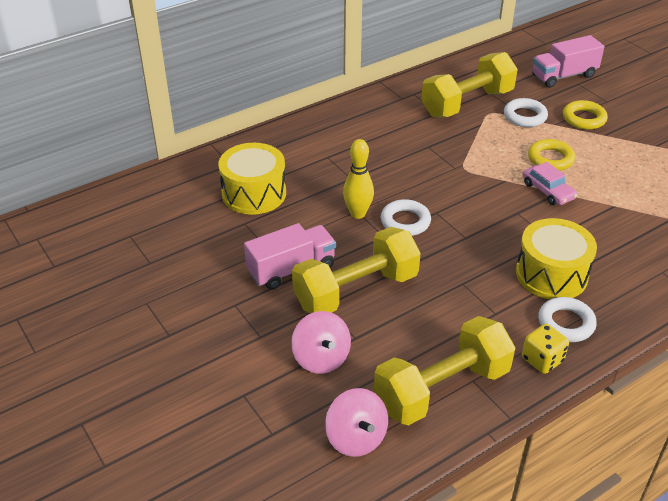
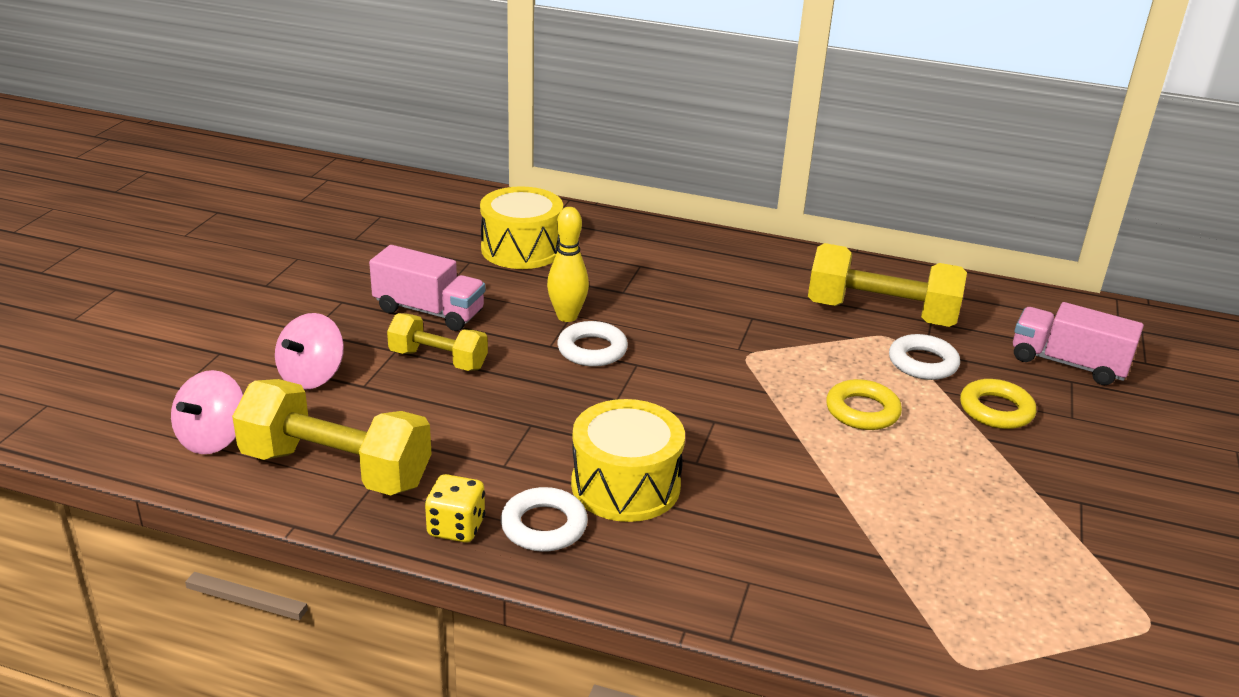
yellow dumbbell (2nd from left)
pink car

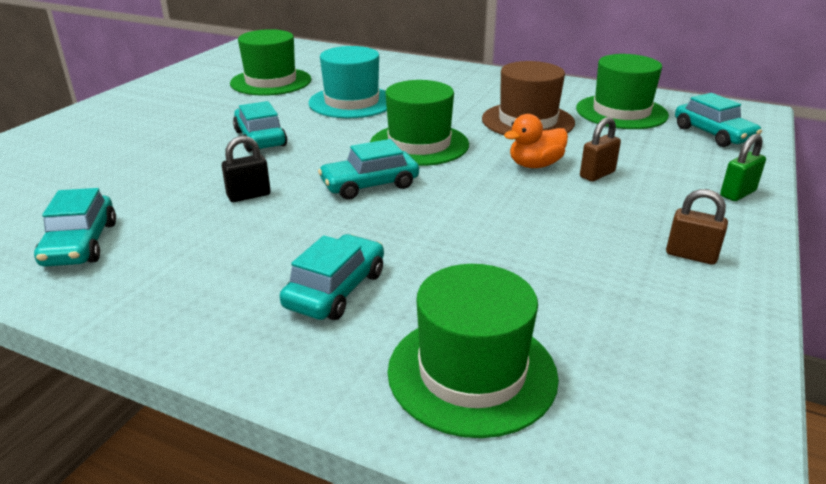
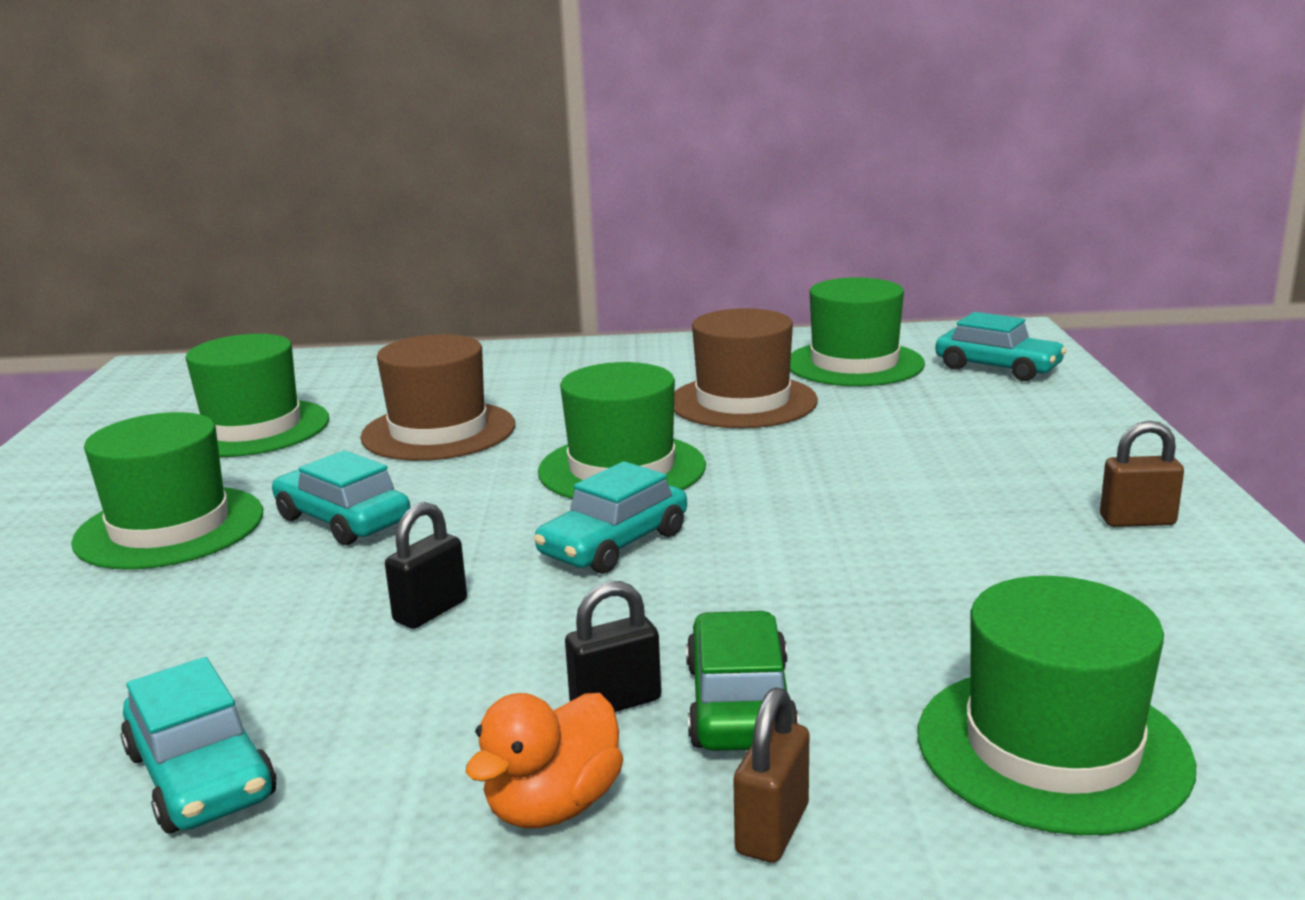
green car
brown hat (1st from left)
orange duck
brown padlock (1st from left)
green padlock
green hat (1st from left)
black padlock (2nd from left)

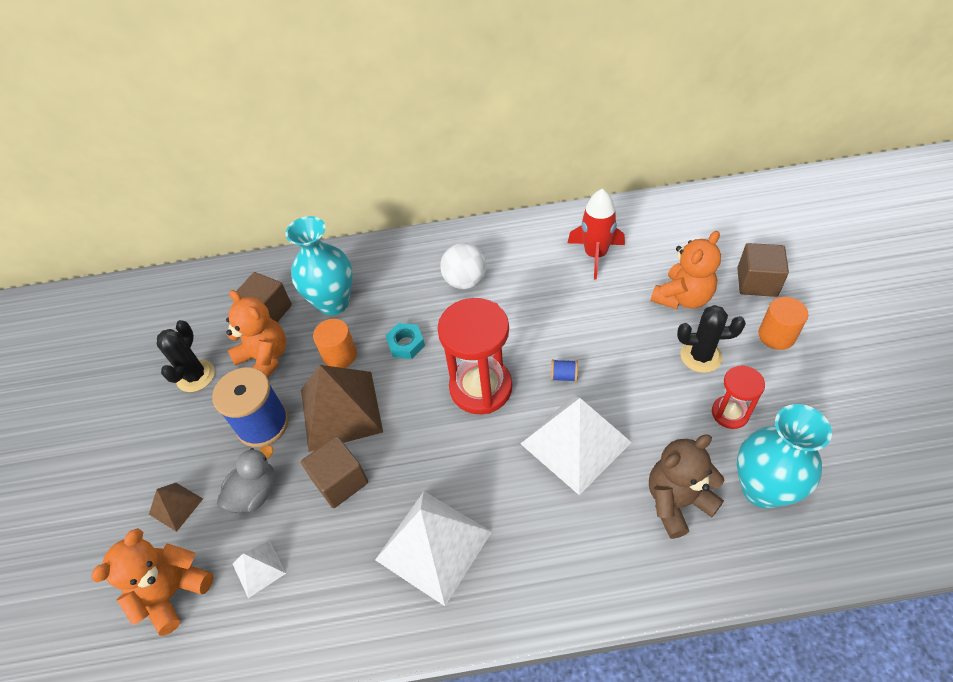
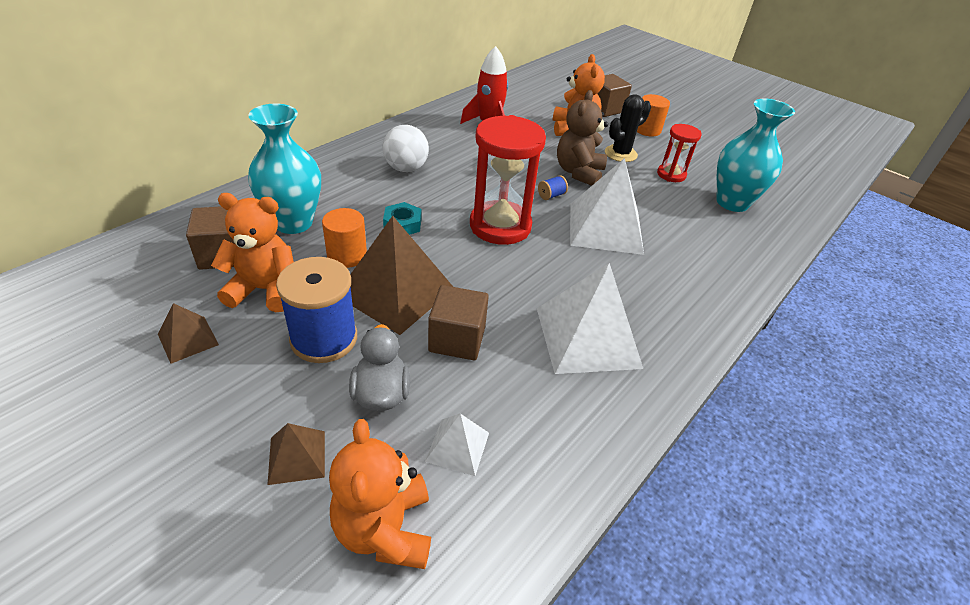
brown pyramid (1st from left)
brown teddy bear

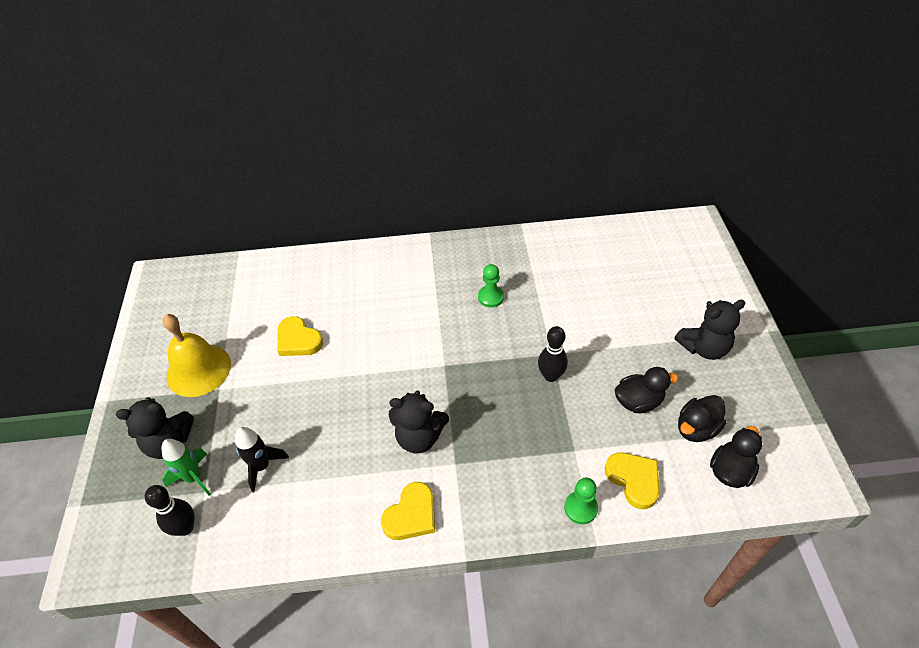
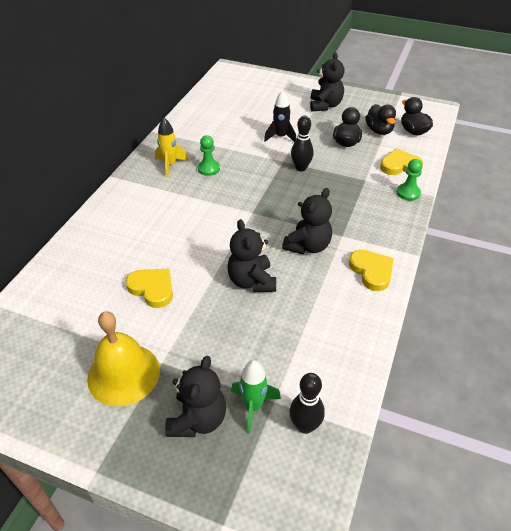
black rocket
yellow heart (1st from left)
yellow rocket
black teddy bear (2nd from left)

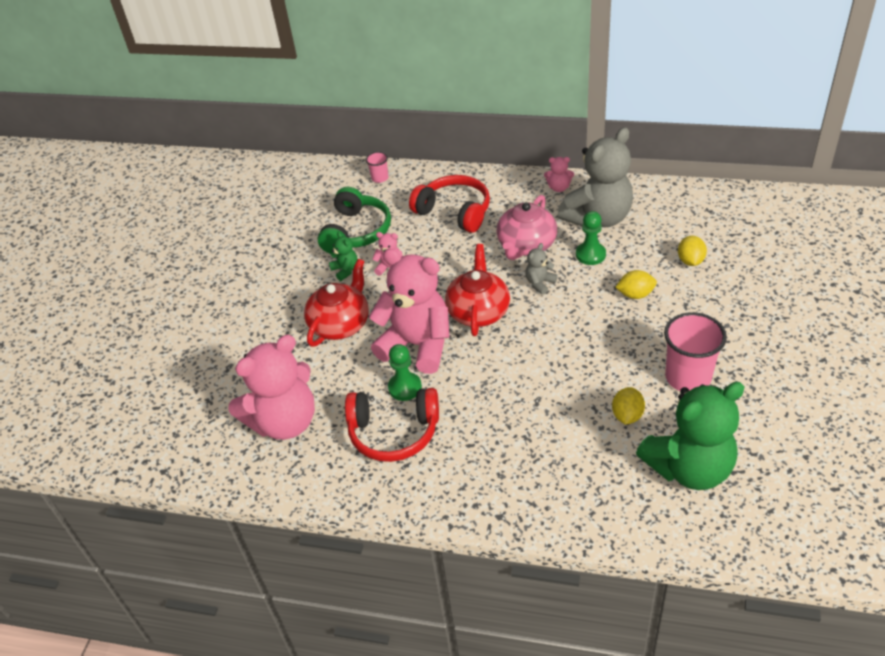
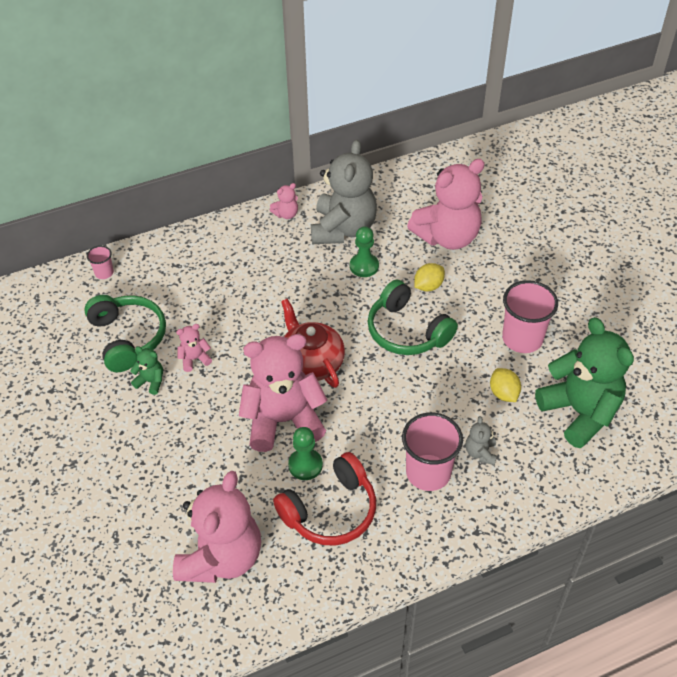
red teapot (1st from left in the first image)
red headphones (2nd from left in the first image)
pink teapot
grey teddy bear (2nd from left)
green teddy bear (2nd from left)
pink teddy bear (5th from left)
green headphones (2nd from left)
pink cup (2nd from left)

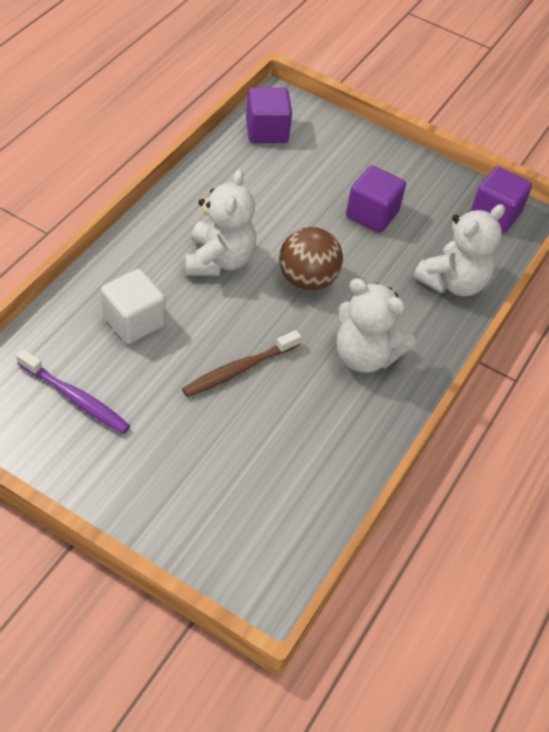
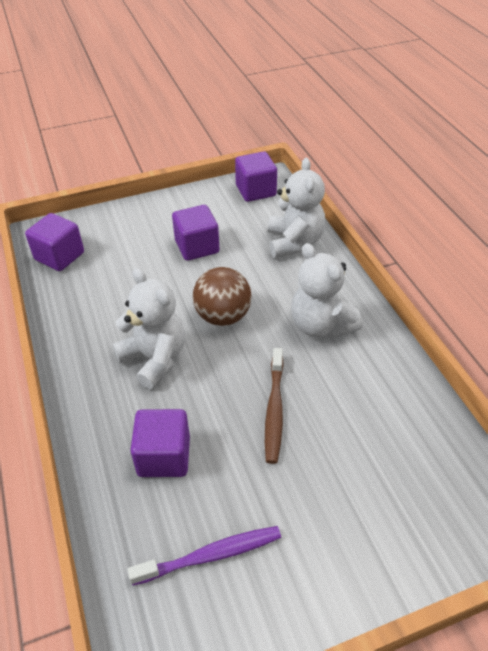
purple cube (2nd from left)
white teddy bear (3rd from left)

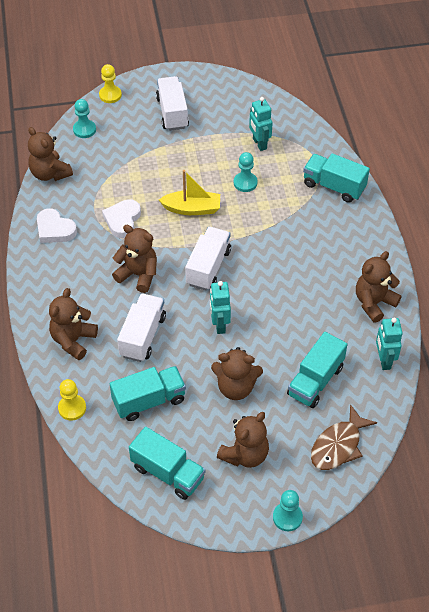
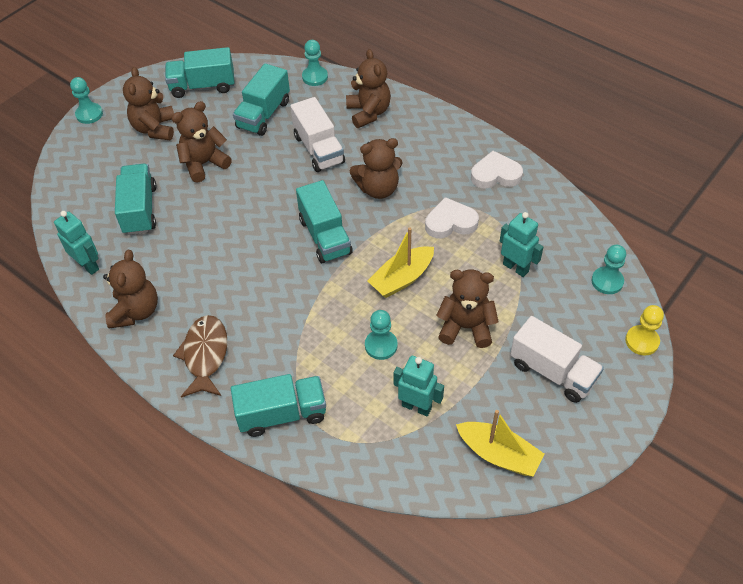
brown teddy bear (6th from left)
turquoise pawn (2nd from left)
white heart (1st from left)
turquoise truck (5th from left)
turquoise robot (3rd from left)
brown fish
yellow boat (2nd from left)

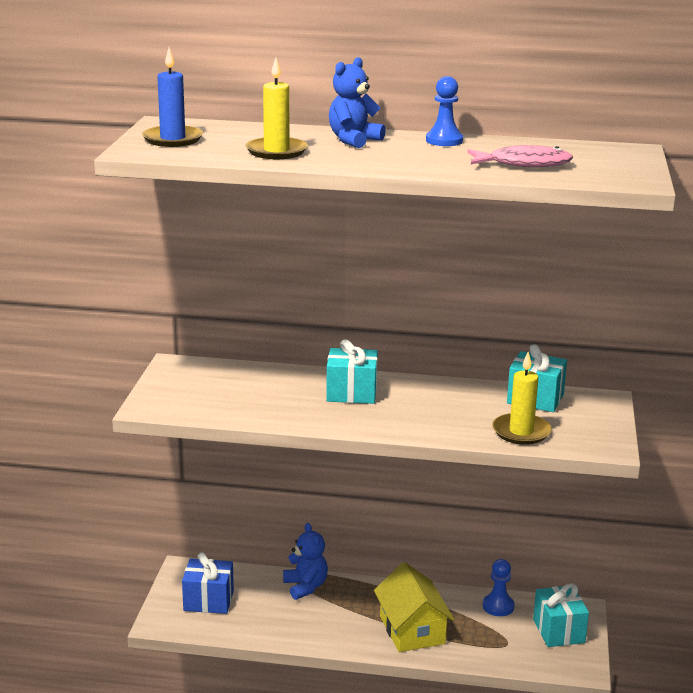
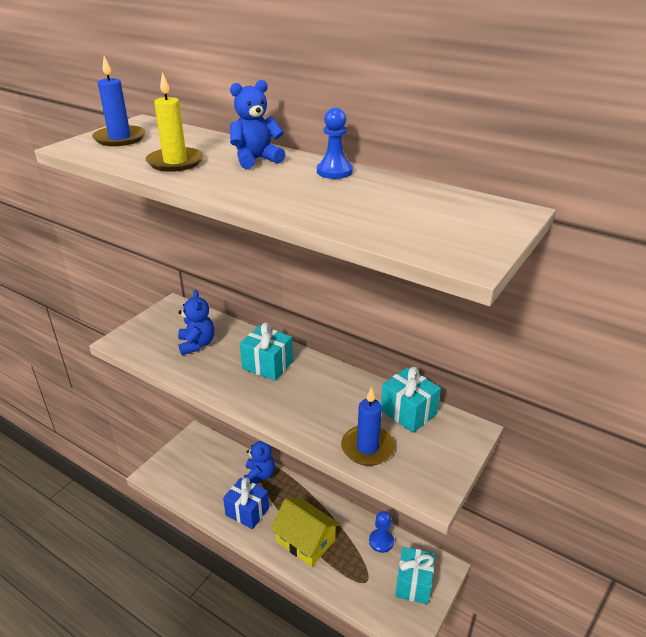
blue gift
yellow house
pink fish
blue candle (2nd from left)
blue teddy bear (1st from left)

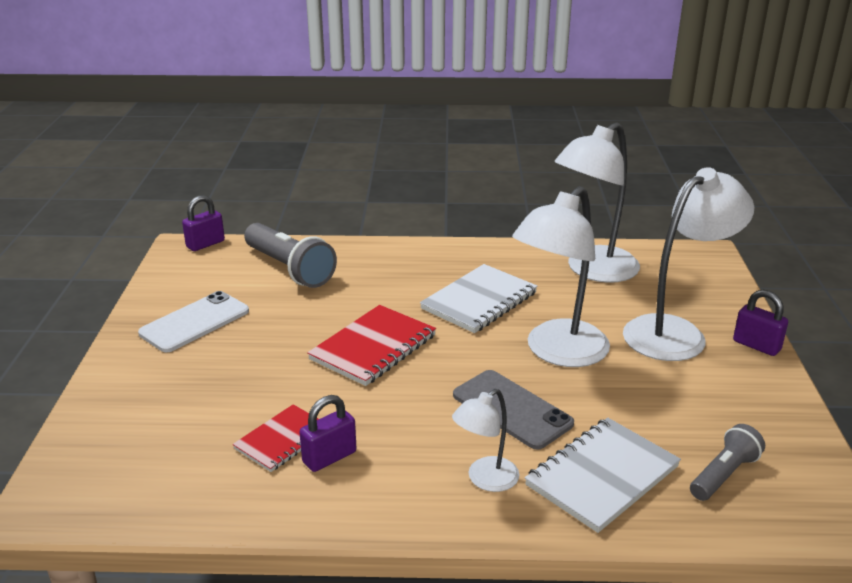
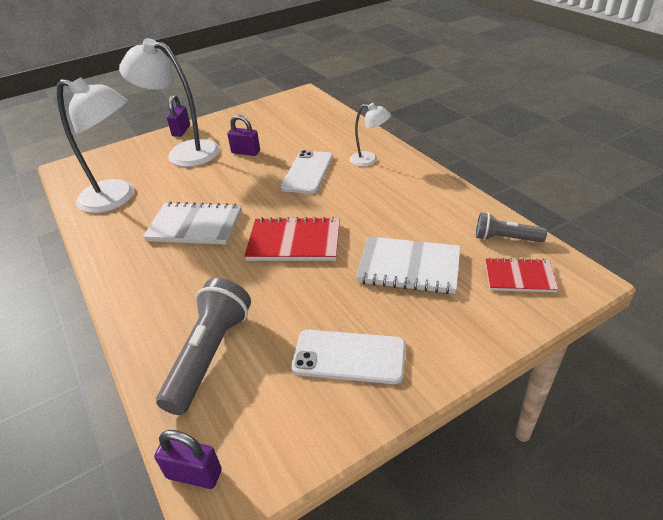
red notebook (2nd from left)
purple padlock (3rd from left)
white phone (1st from left)
white lamp (2nd from left in the first image)
white notebook (2nd from left)
grey flashlight (2nd from left)

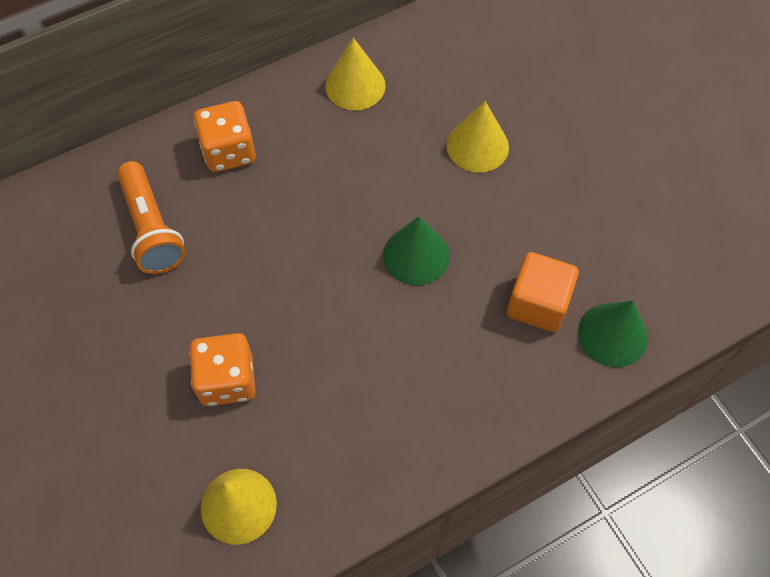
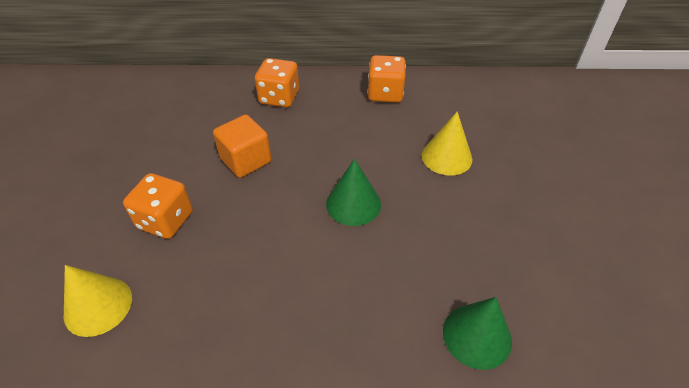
orange flashlight
orange dice (3rd from left)
orange cube

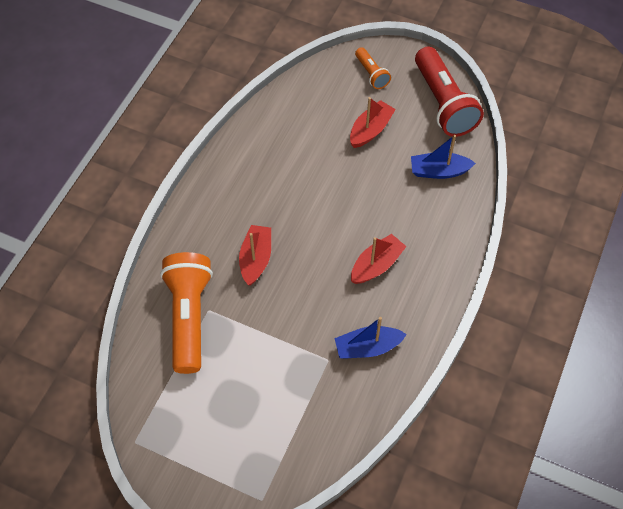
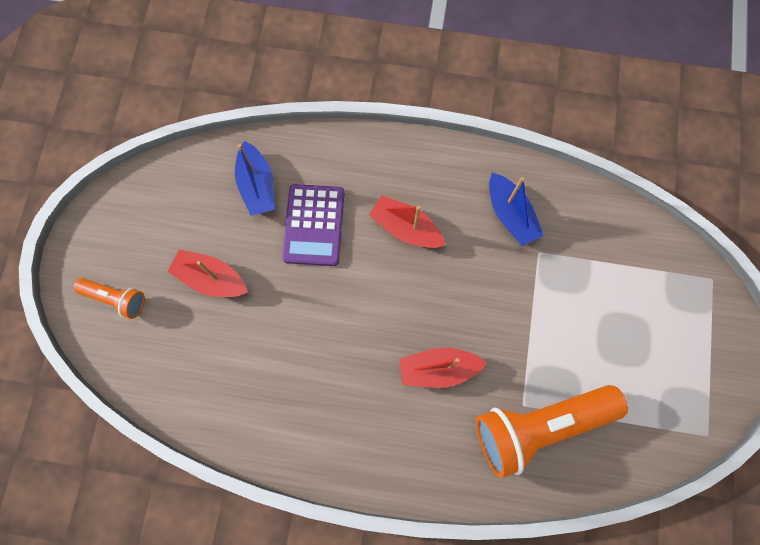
orange flashlight (1st from left)
red flashlight
purple calculator

